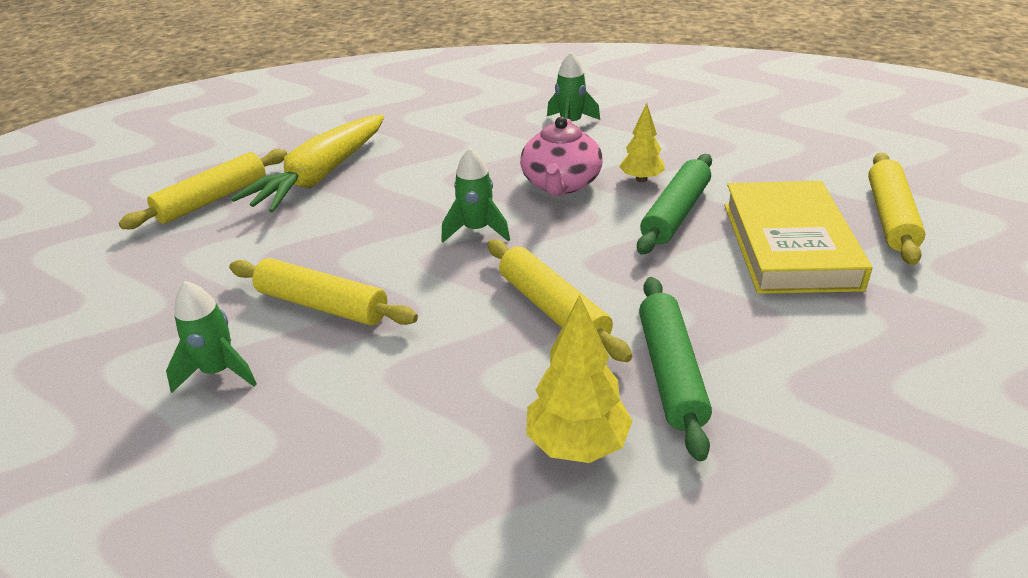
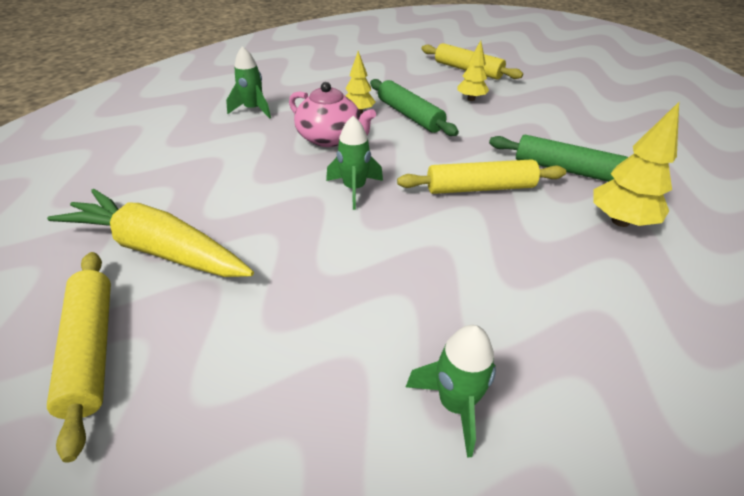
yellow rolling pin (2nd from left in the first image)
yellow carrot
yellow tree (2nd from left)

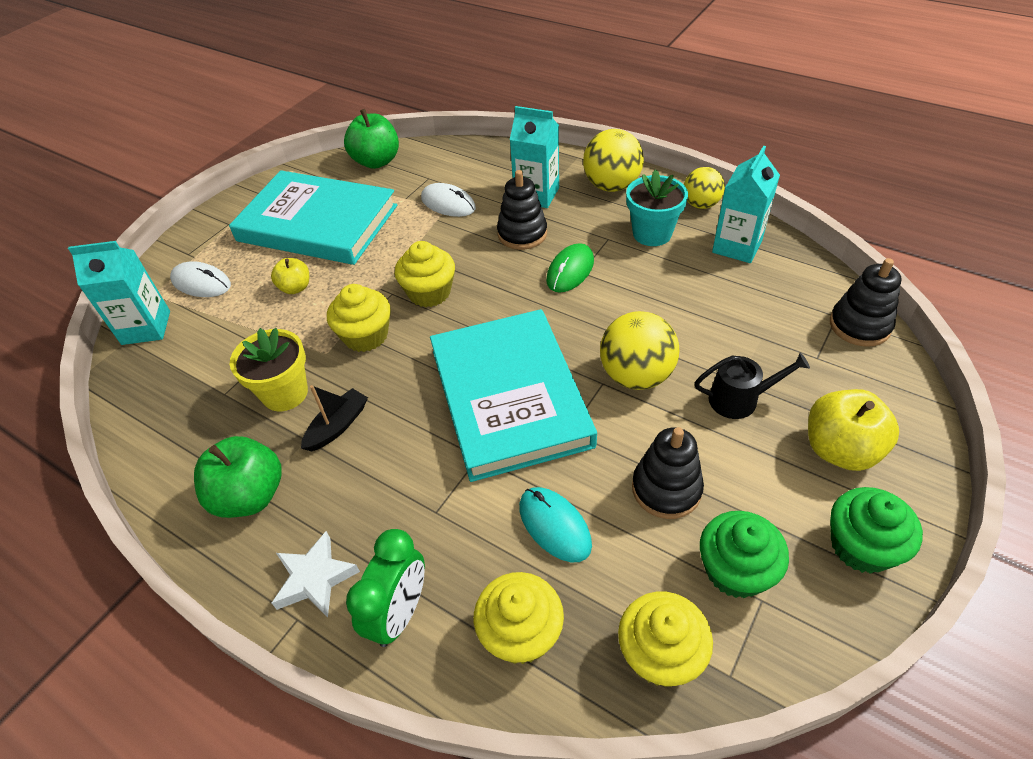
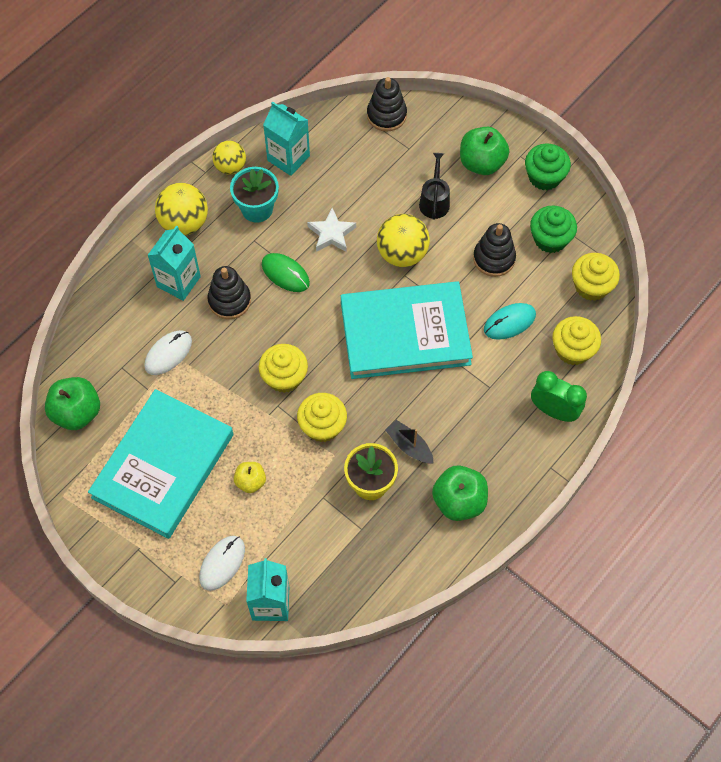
white star
green apple (3rd from left)

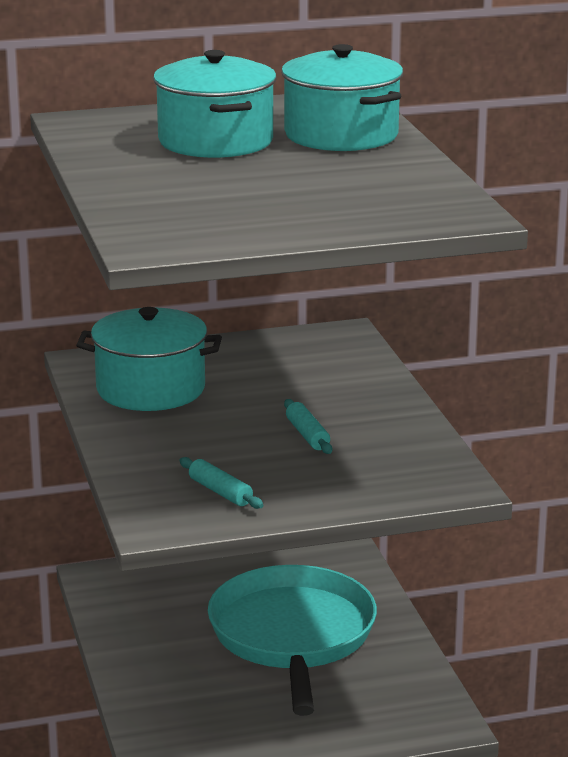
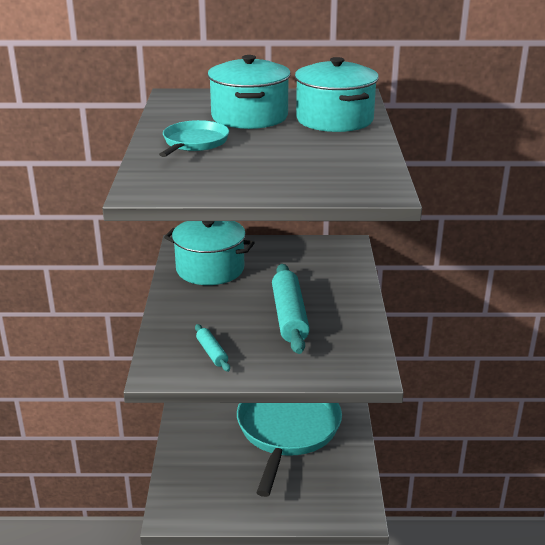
turquoise rolling pin (2nd from left)
turquoise pan (1st from left)

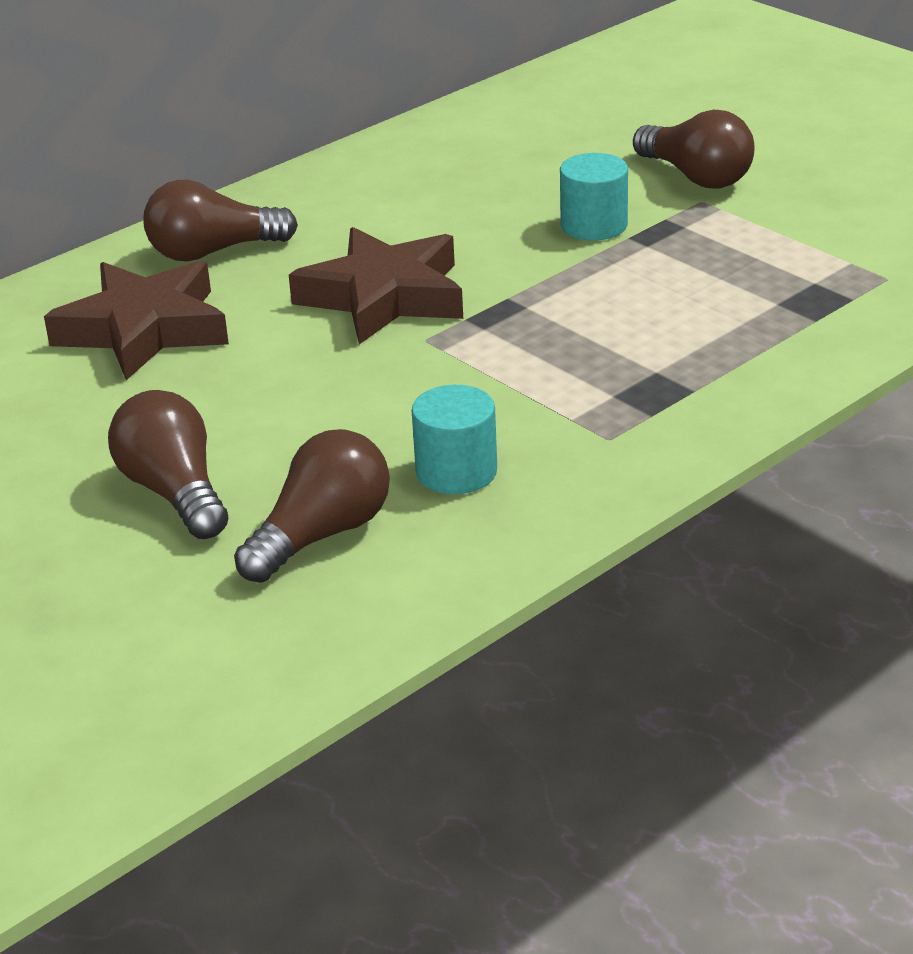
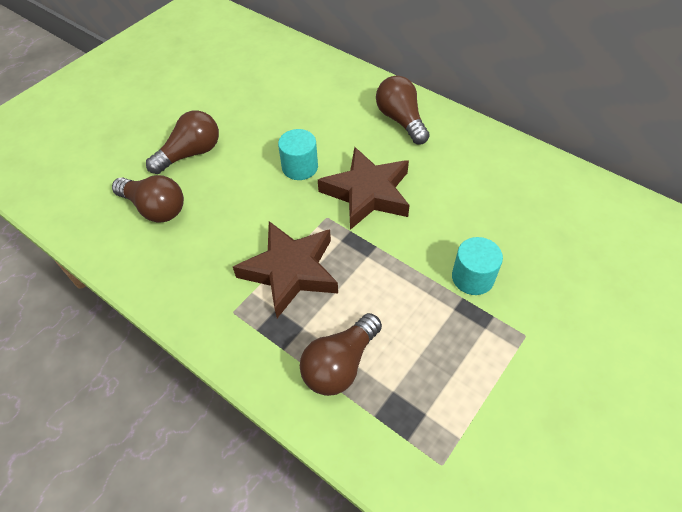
brown star (1st from left)
turquoise cylinder (1st from left)
brown light bulb (3rd from left)

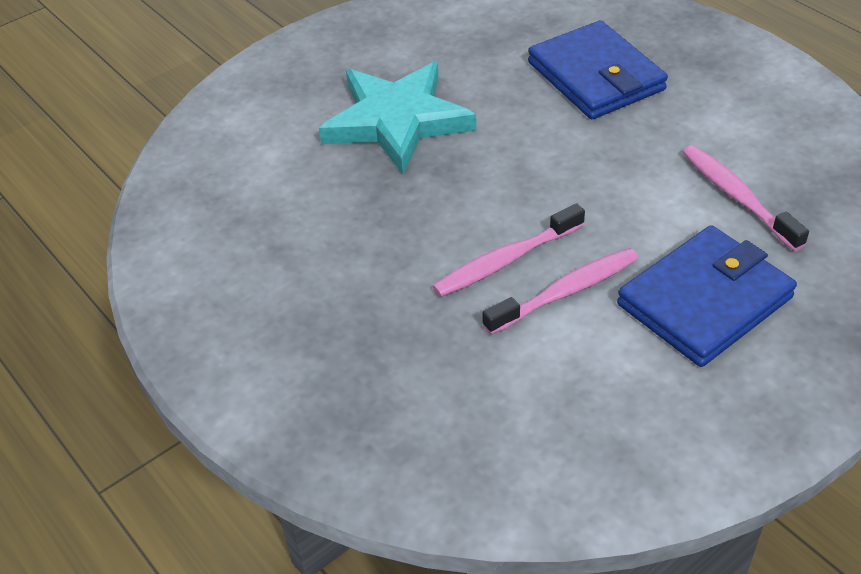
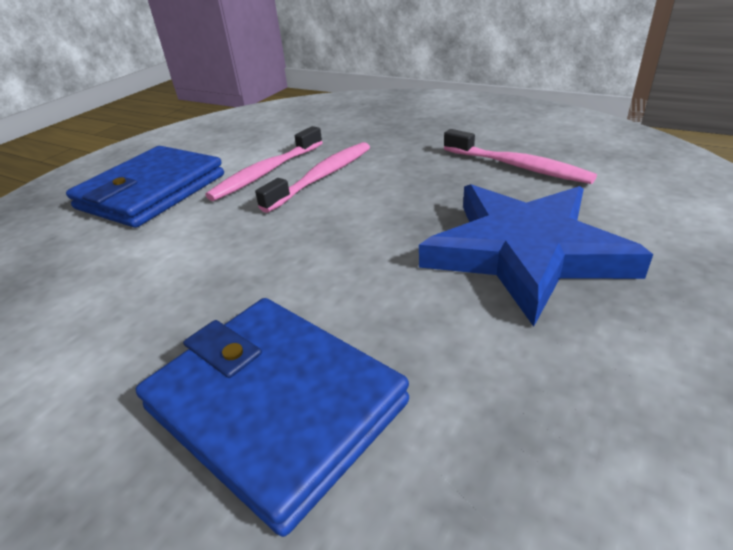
blue star
pink toothbrush (3rd from left)

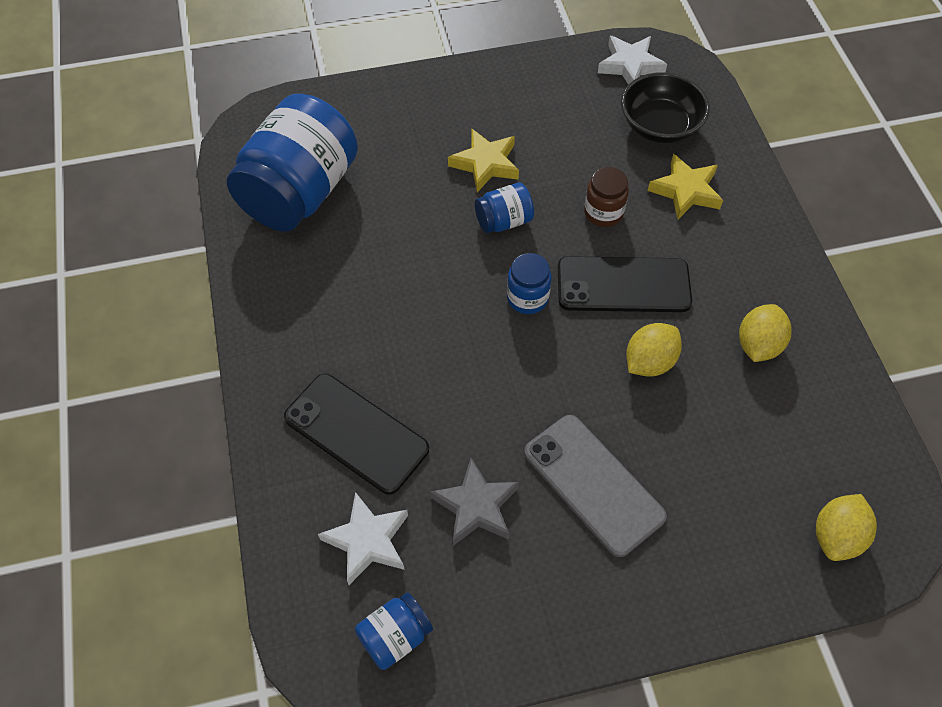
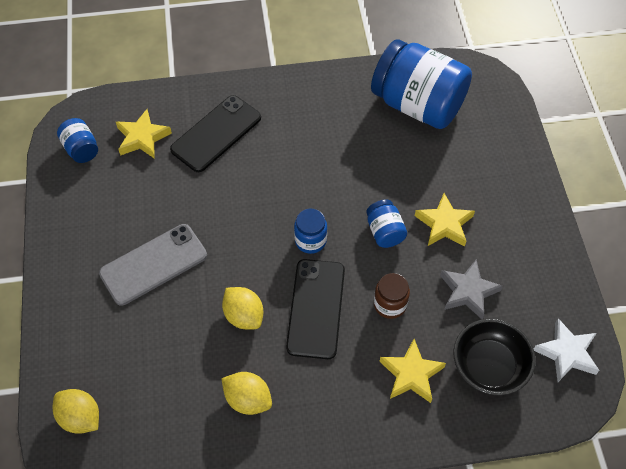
yellow star (1st from left)
grey star

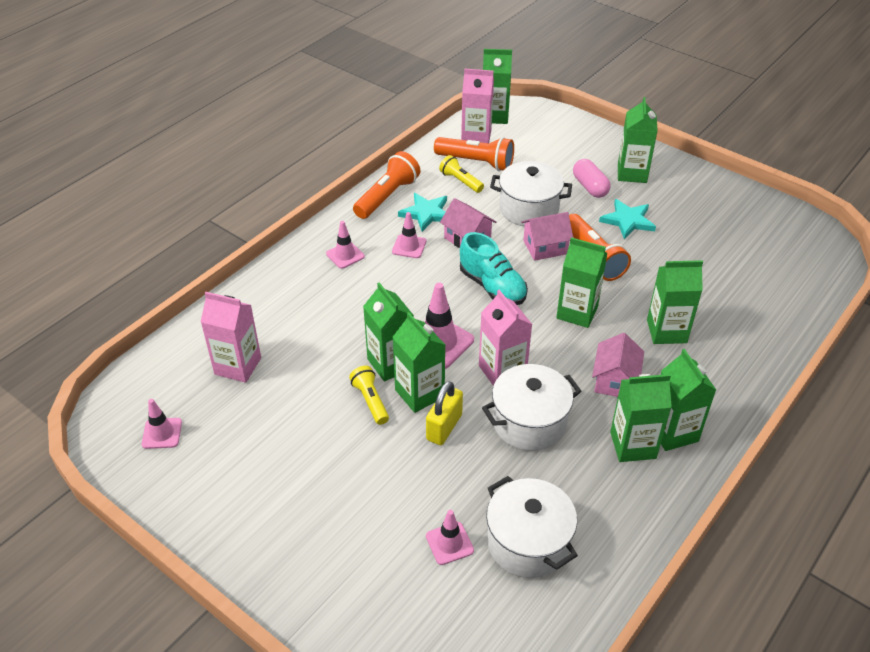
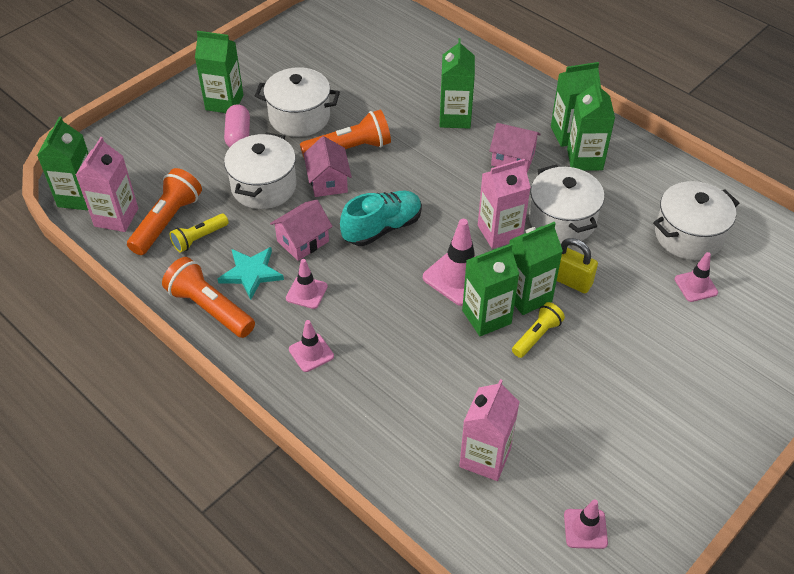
yellow flashlight (2nd from left)
green carton (4th from left in the first image)
pink capsule
white pot (2nd from left)

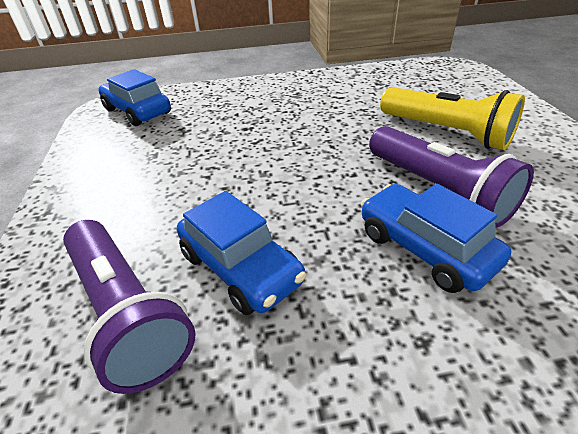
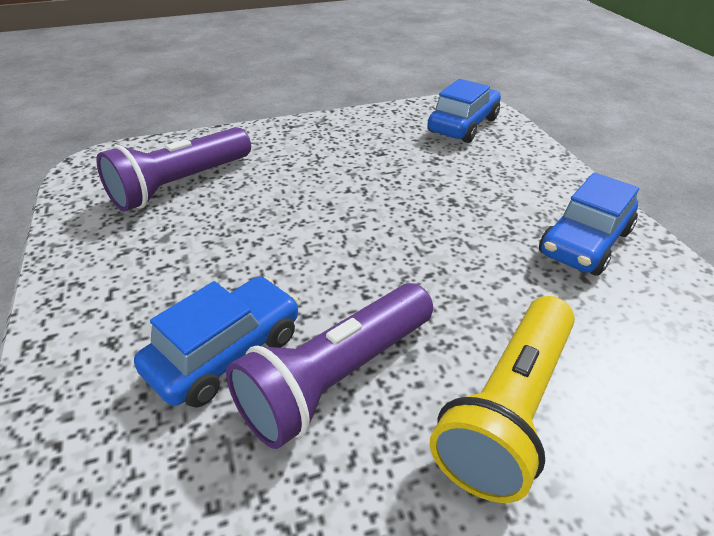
blue car (3rd from left)

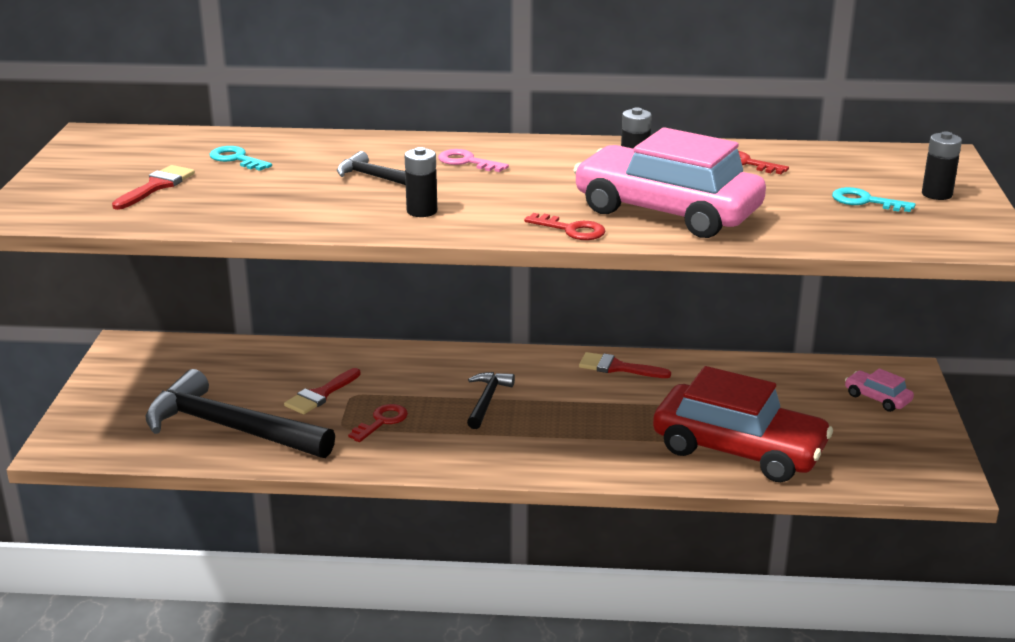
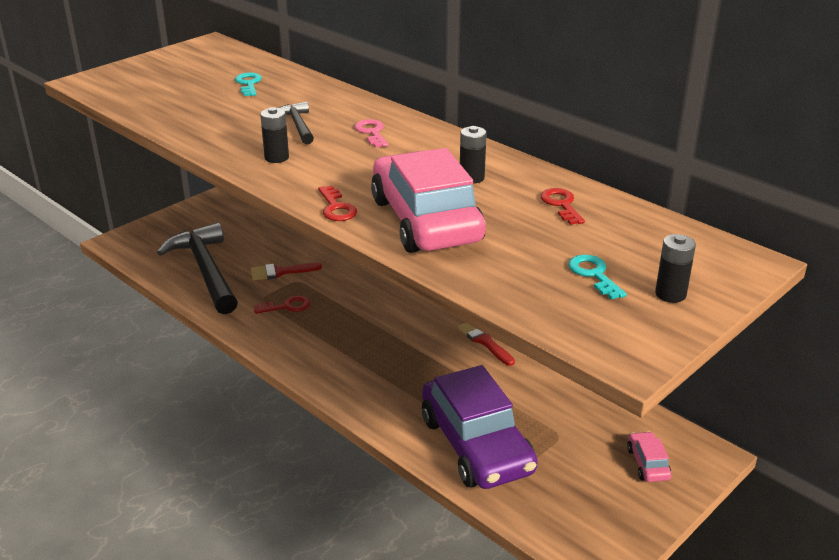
red brush (1st from left in the first image)
black hammer (3rd from left in the first image)
purple car

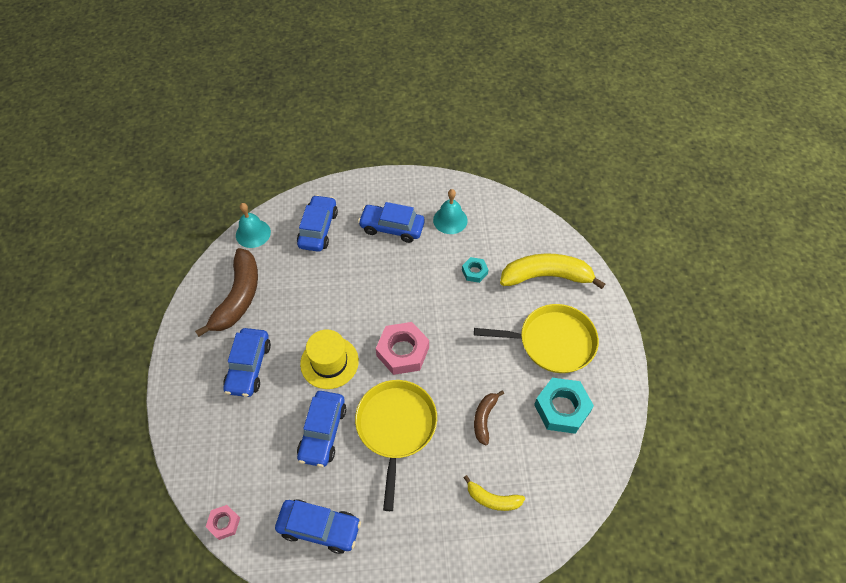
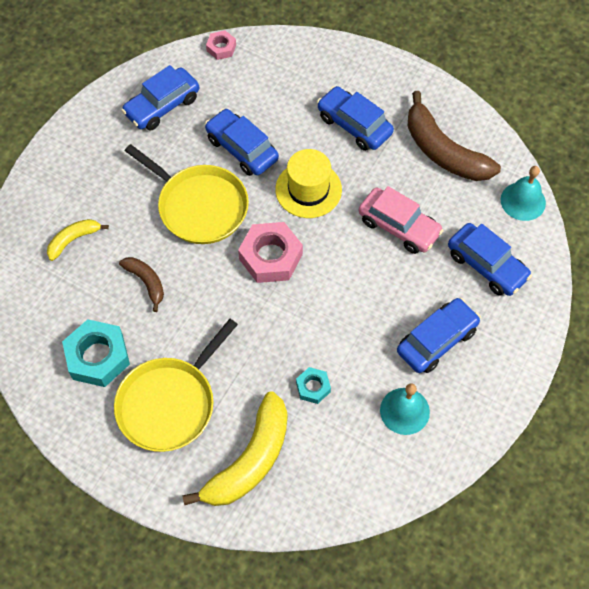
pink car

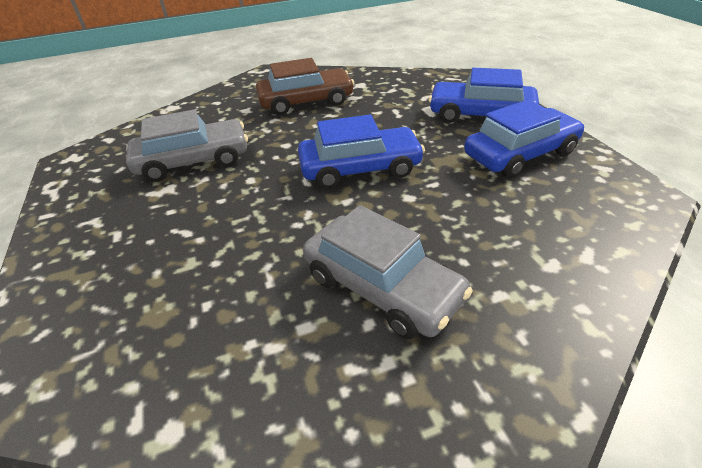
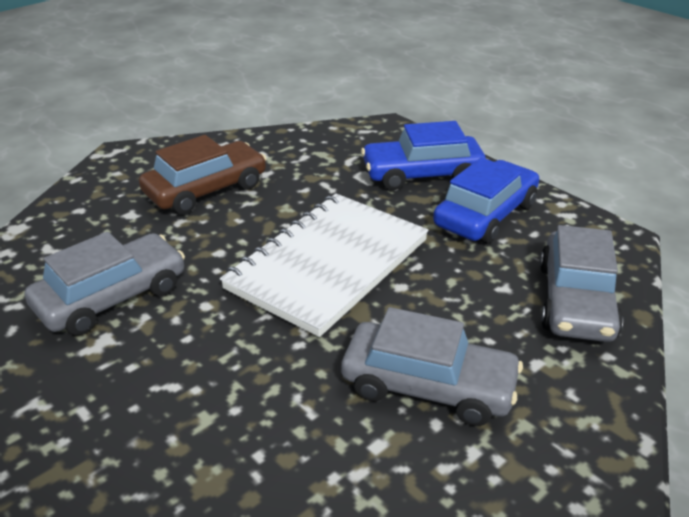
white notebook
grey car (3rd from left)

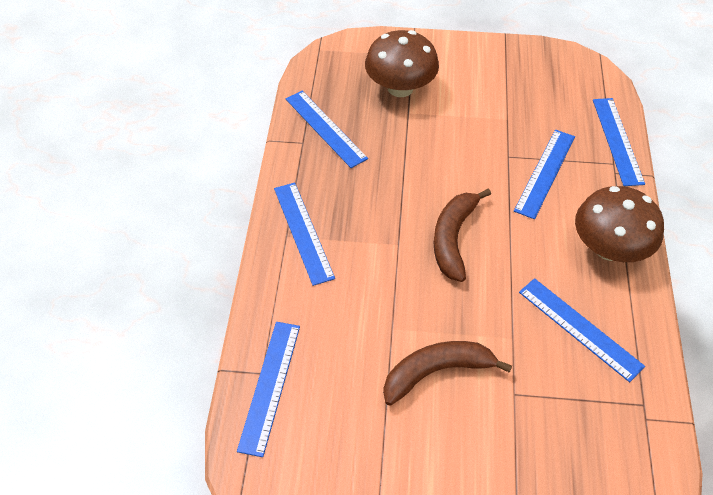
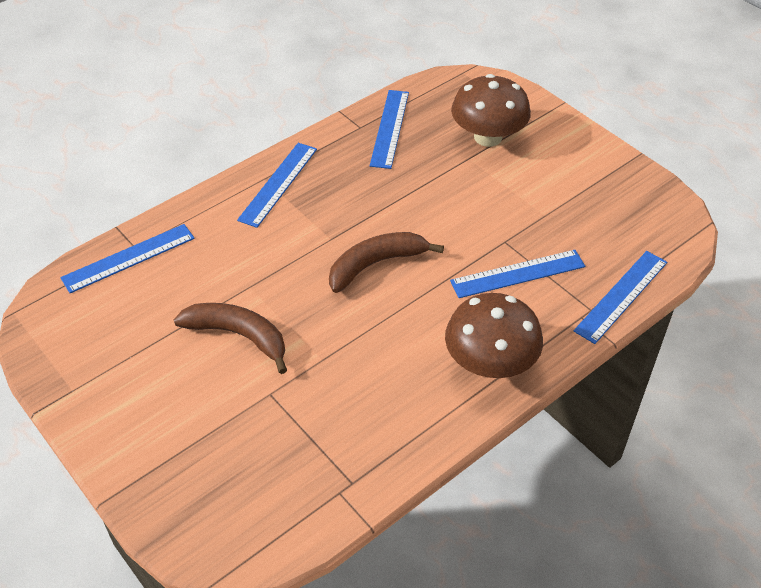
blue ruler (5th from left in the first image)

